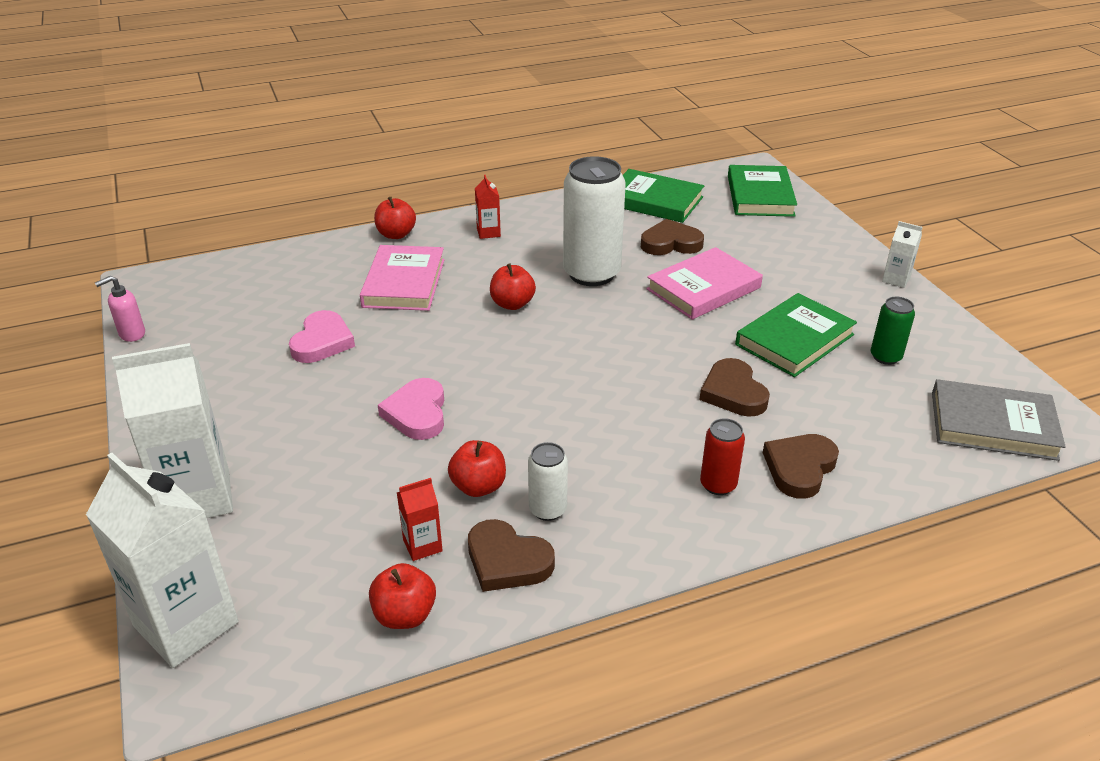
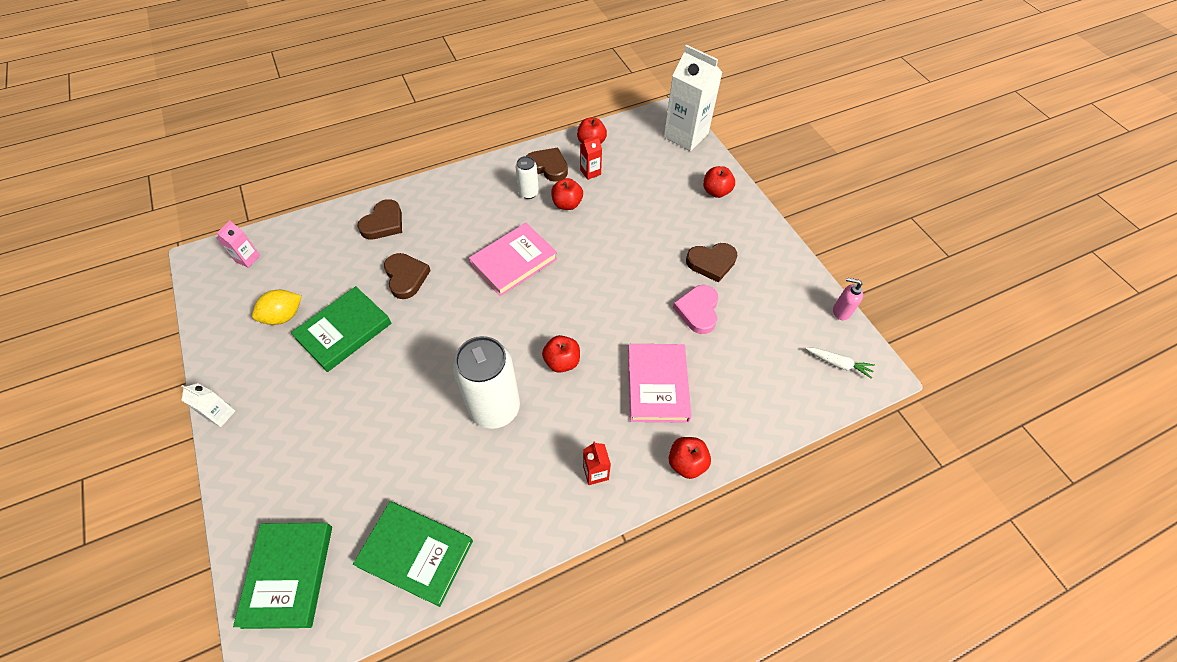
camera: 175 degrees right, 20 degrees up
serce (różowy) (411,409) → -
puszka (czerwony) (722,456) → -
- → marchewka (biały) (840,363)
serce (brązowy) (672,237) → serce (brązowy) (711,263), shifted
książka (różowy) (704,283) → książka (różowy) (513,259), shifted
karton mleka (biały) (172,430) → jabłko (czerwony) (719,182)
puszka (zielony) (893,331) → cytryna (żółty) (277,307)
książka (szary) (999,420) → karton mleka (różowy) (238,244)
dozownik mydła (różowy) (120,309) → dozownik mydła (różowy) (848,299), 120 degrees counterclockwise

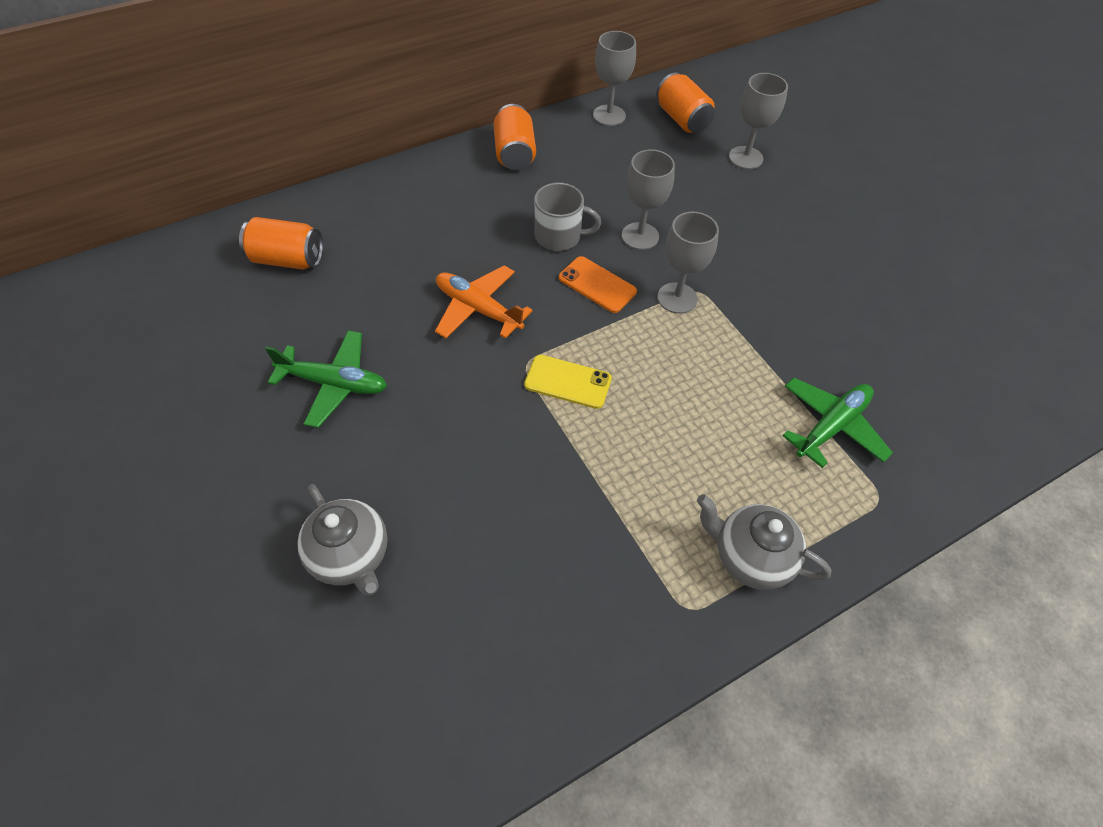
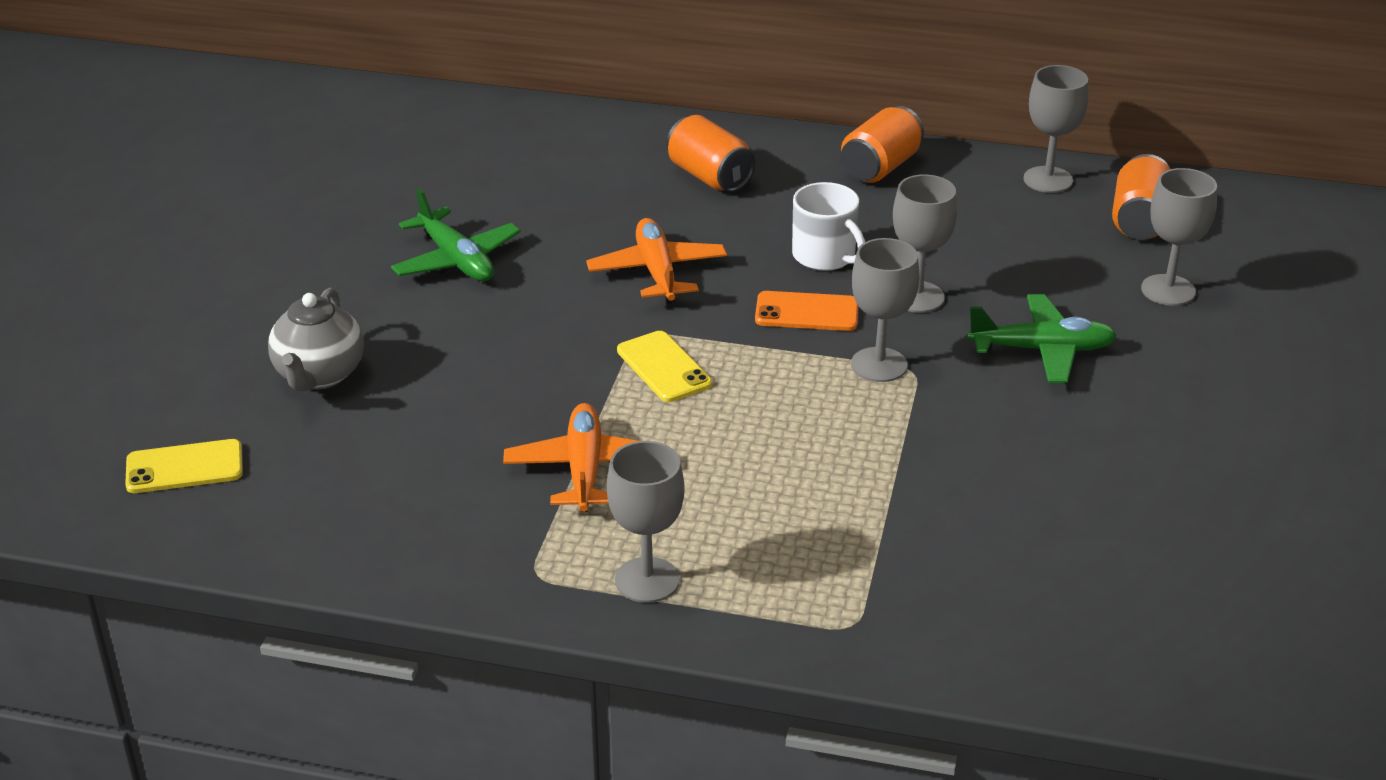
camera: 45 degrees right, 20 degrees down
- → telefon (żółty) (184,466)
- → samolot (pomarańczowy) (570,457)
puszka (pomarańczowy) (281,243) → puszka (pomarańczowy) (711,153), shifted
samolot (zielony) (837,423) → samolot (zielony) (1042,338), shifted
imbryk (szary) (764,542) → kielich (szary) (646,522)
kubek (szary) (567,217) → kubek (biały) (828,226)
telefon (pomarańczowy) (598,284) → telefon (pomarańczowy) (806,311), 75 degrees counterclockwise

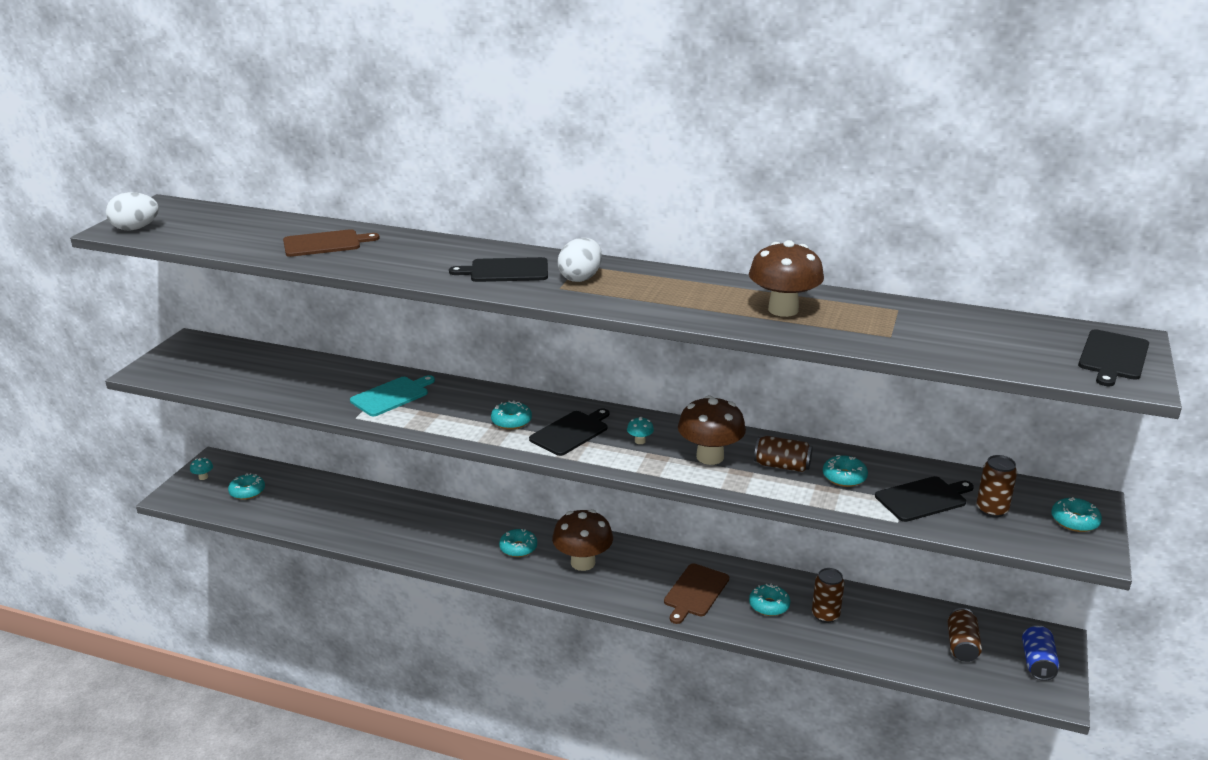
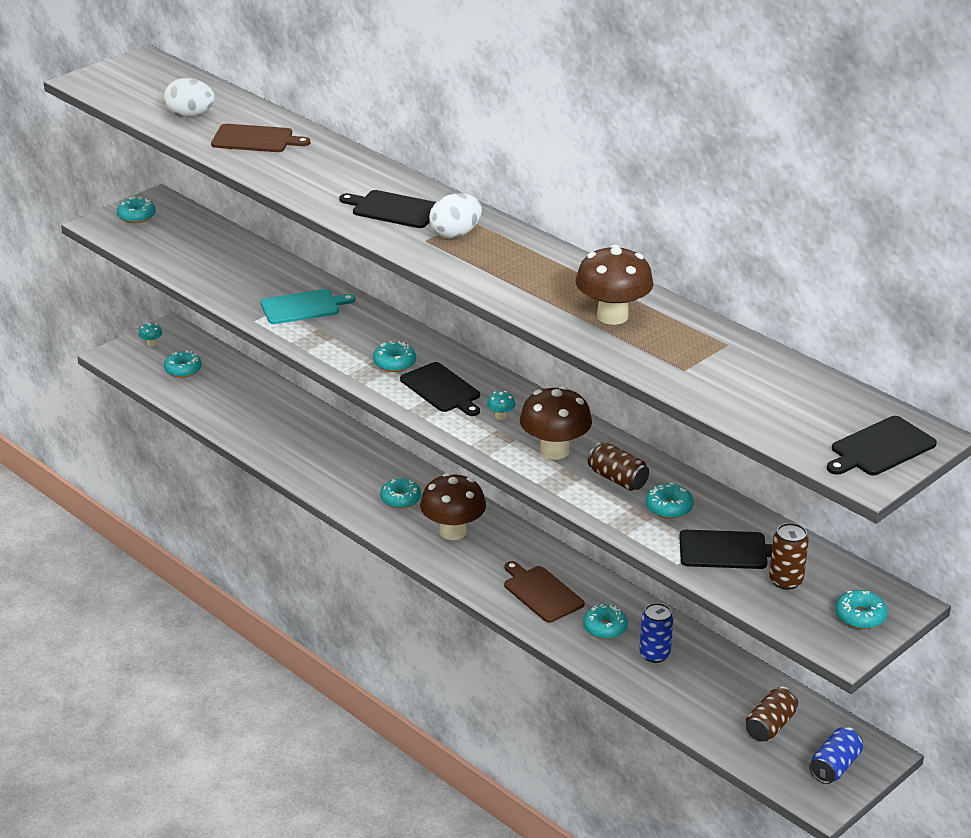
camera: 25 degrees right, 5 degrees up
- → donut (turkusowy) (136,210)
jajko (biały) (132,211) → jajko (biały) (189,97), shifted
puszka (brązowy) (828,595) → puszka (niebieski) (656,633)
deska do krojenia (czarny) (569,432) → deska do krojenia (czarny) (440,389), 75 degrees clockwise
deska do krojenia (brązowy) (696,594) → deska do krojenia (brązowy) (544,592), 90 degrees clockwise

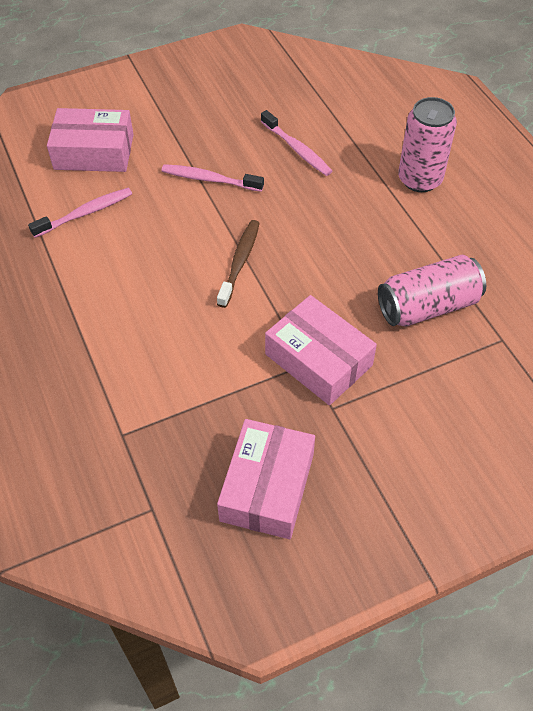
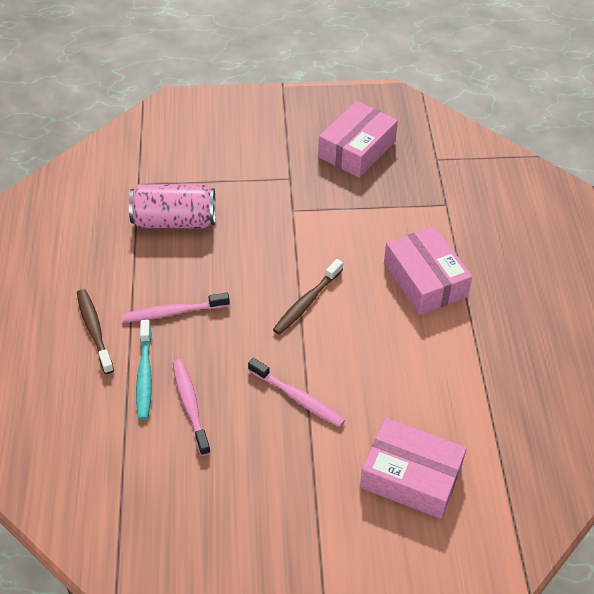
camera: 160 degrees left, 5 degrees down
- → szczoteczka do zębów (turkusowy) (144,370)
szczoteczka do zębów (różowy) (80,213) → szczoteczka do zębów (różowy) (176,307), shifted
pudełko (różowy) (321,350) → pudełko (różowy) (428,270), shifted
puszka (różowy) (427,144) → szczoteczka do zębów (brązowy) (95,331)

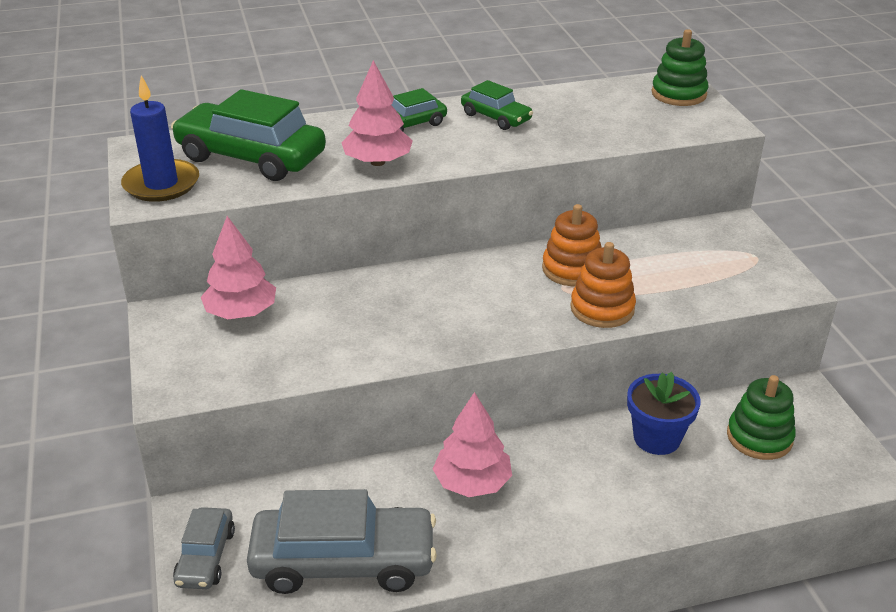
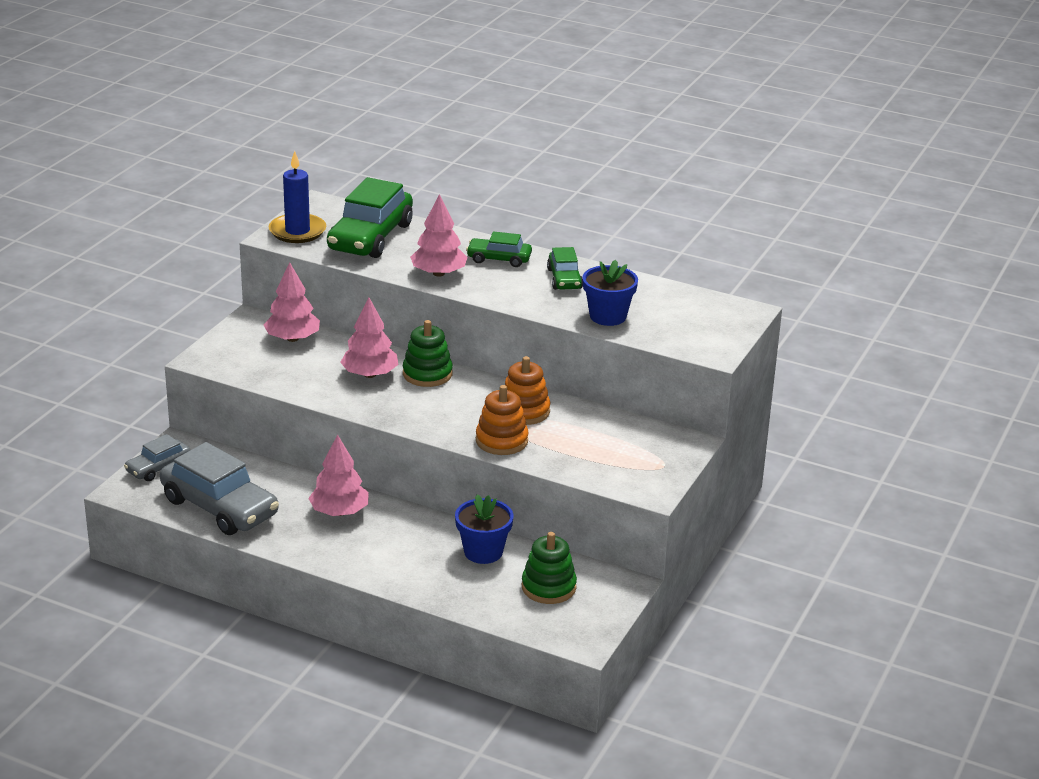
camera: 40 degrees right, 5 degrees down
- → drzewko (różowy) (369,337)
- → doniczka (niebieski) (610,293)
zabawka nakładanka (zielony) (680,67) → zabawka nakładanka (zielony) (428,353), shifted
samochód (zielony) (248,135) → samochód (zielony) (370,217), 135 degrees counterclockwise

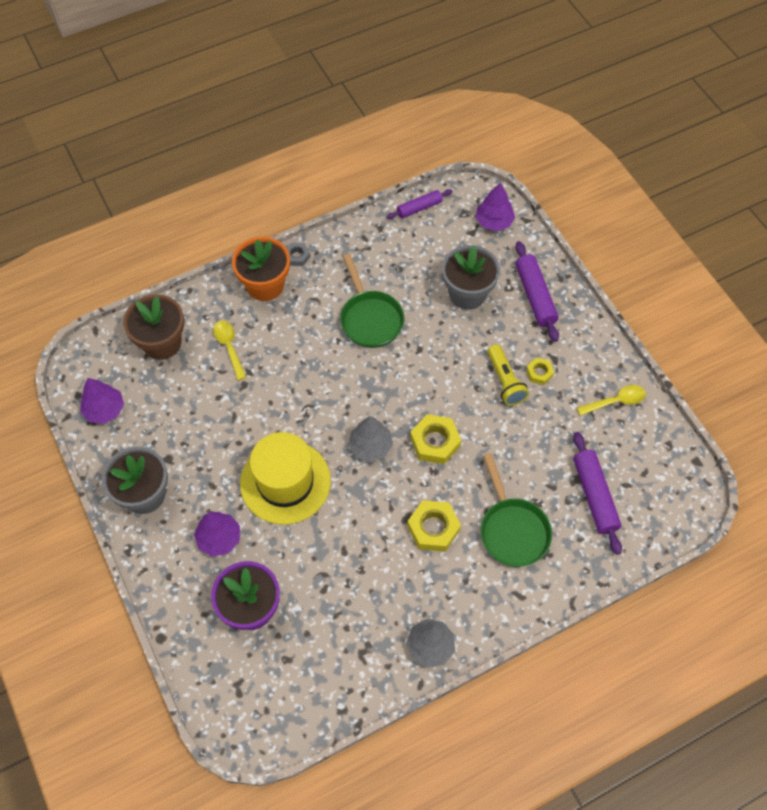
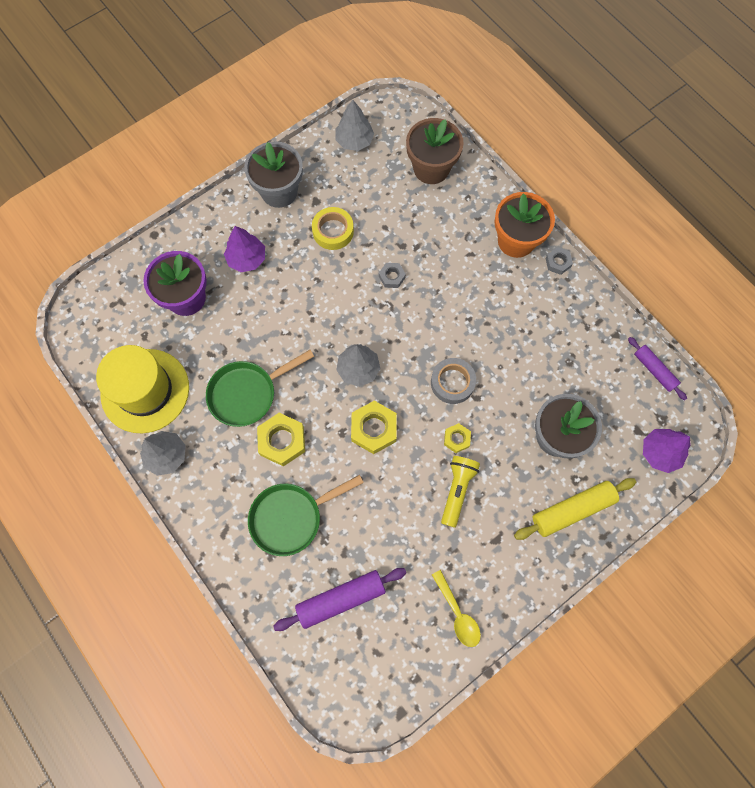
camera: 80 degrees right, 10 degrees up
łyżka (żółty) (229,350) → -
- → taśma klejąca (żółty) (333,228)
- → nakrętka (szary) (392,275)
- → taśma klejąca (szary) (453,381)
kapelusz (żółty) (285,478) → kapelusz (żółty) (142,389), shifted
patelnia (zielony) (372,301) → patelnia (zielony) (260,388), shifted
nakrętka (żółty) (540,371) → nakrętka (żółty) (457,438), shifted
drzewko (fioletowy) (102,401) → drzewko (szary) (354,125)
wałek do ciasta (fioletowy) (537,291) → wałek do ciasta (żółty) (575,509)
latarka (żółty) (508,375) → latarka (żółty) (460,492), 135 degrees clockwise

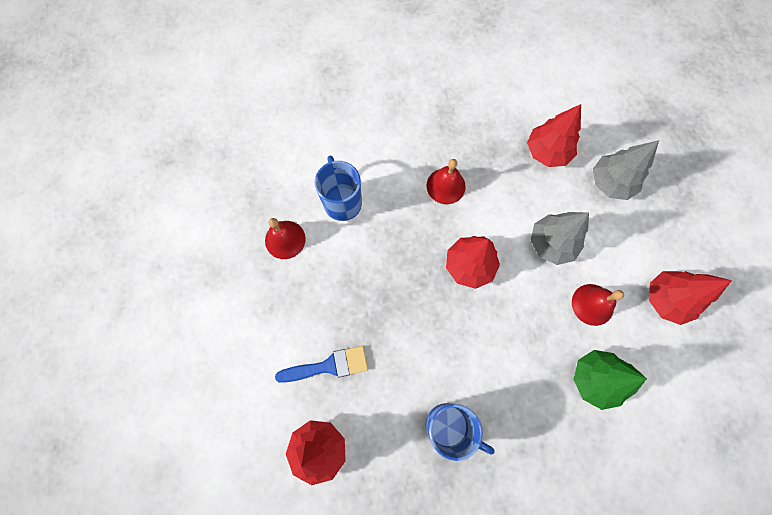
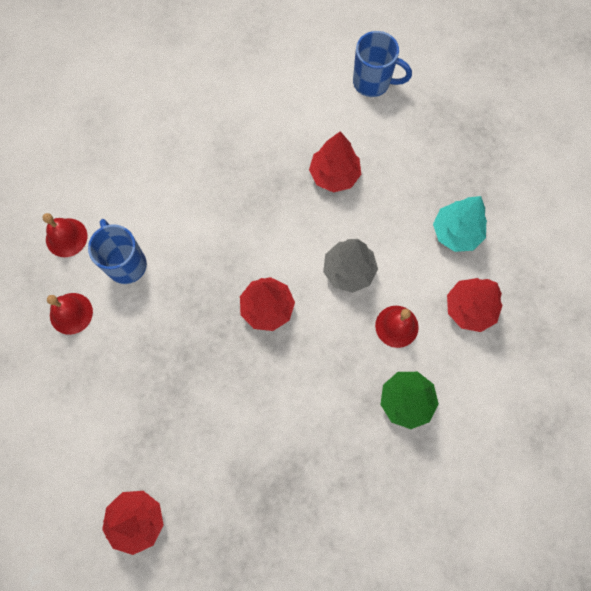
camera: 10 degrees left, 0 degrees up
pędzel (niebieski) (321,364) → -
drzewko (szary) (626,170) → -
- → drzewko (turkusowy) (460,224)
dzwonek (czerwony) (446,181) → dzwonek (czerwony) (65,235), shifted
kubek (niebieski) (460,432) → kubek (niebieski) (382,64), shifted

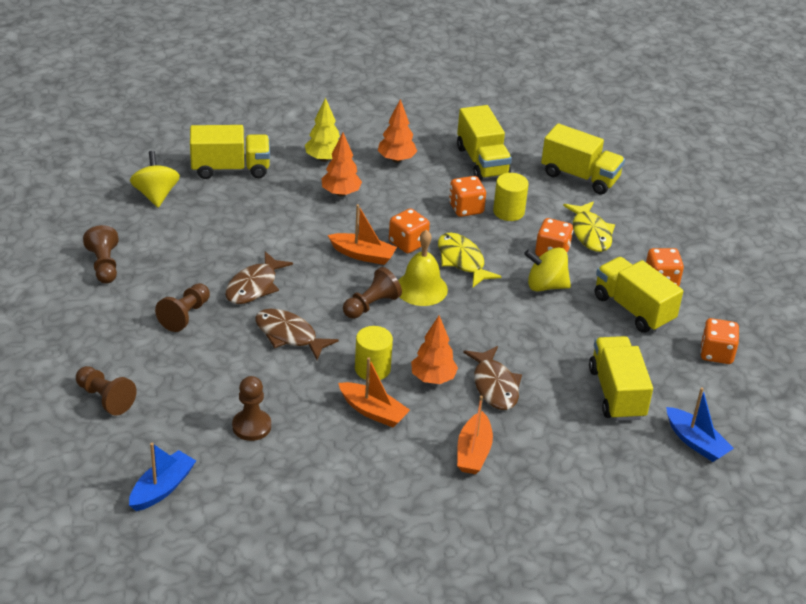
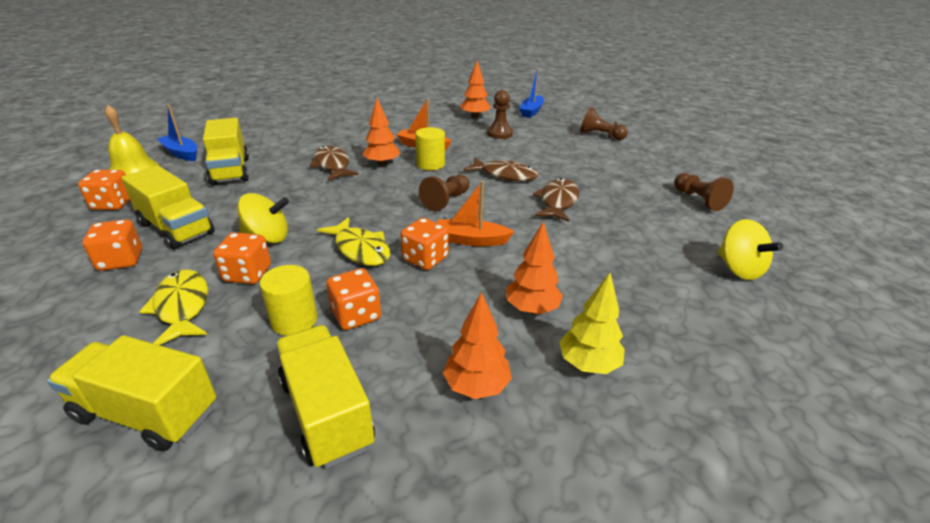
camera: 170 degrees right, 5 degrees down
pionek (brązowy) (182,307) → -
ciężarówka (żółty) (230,152) → -
łódka (pomarańczowy) (475,435) → -
- → drzewko (pomarańczowy) (475,89)
dzwonek (żółty) (423,268) → dzwonek (żółty) (132,140), shifted

